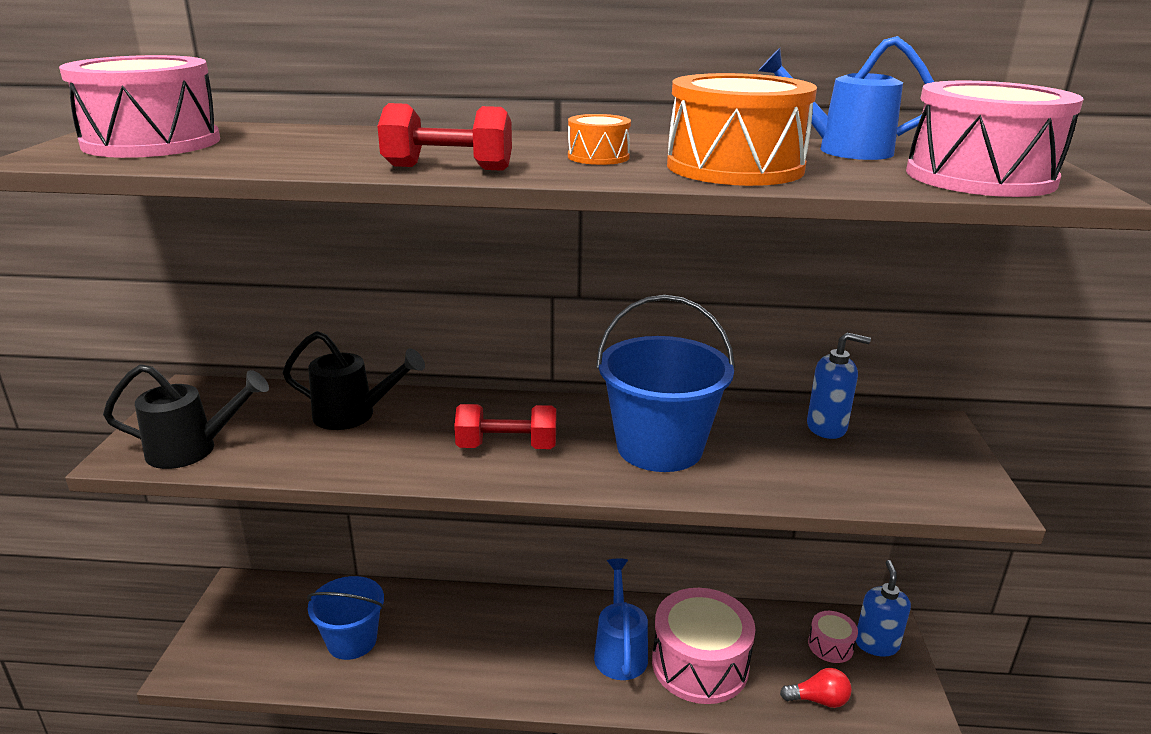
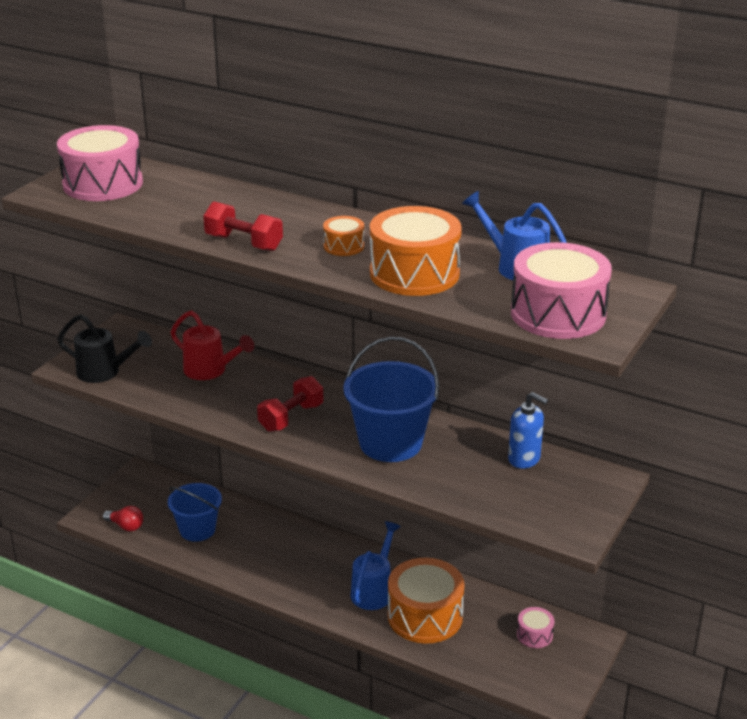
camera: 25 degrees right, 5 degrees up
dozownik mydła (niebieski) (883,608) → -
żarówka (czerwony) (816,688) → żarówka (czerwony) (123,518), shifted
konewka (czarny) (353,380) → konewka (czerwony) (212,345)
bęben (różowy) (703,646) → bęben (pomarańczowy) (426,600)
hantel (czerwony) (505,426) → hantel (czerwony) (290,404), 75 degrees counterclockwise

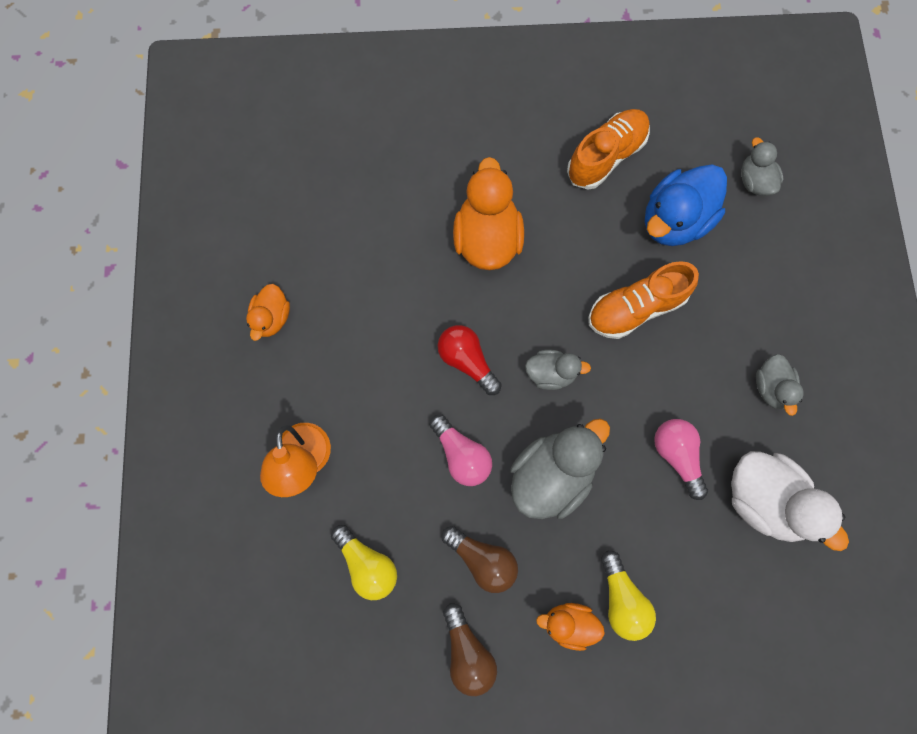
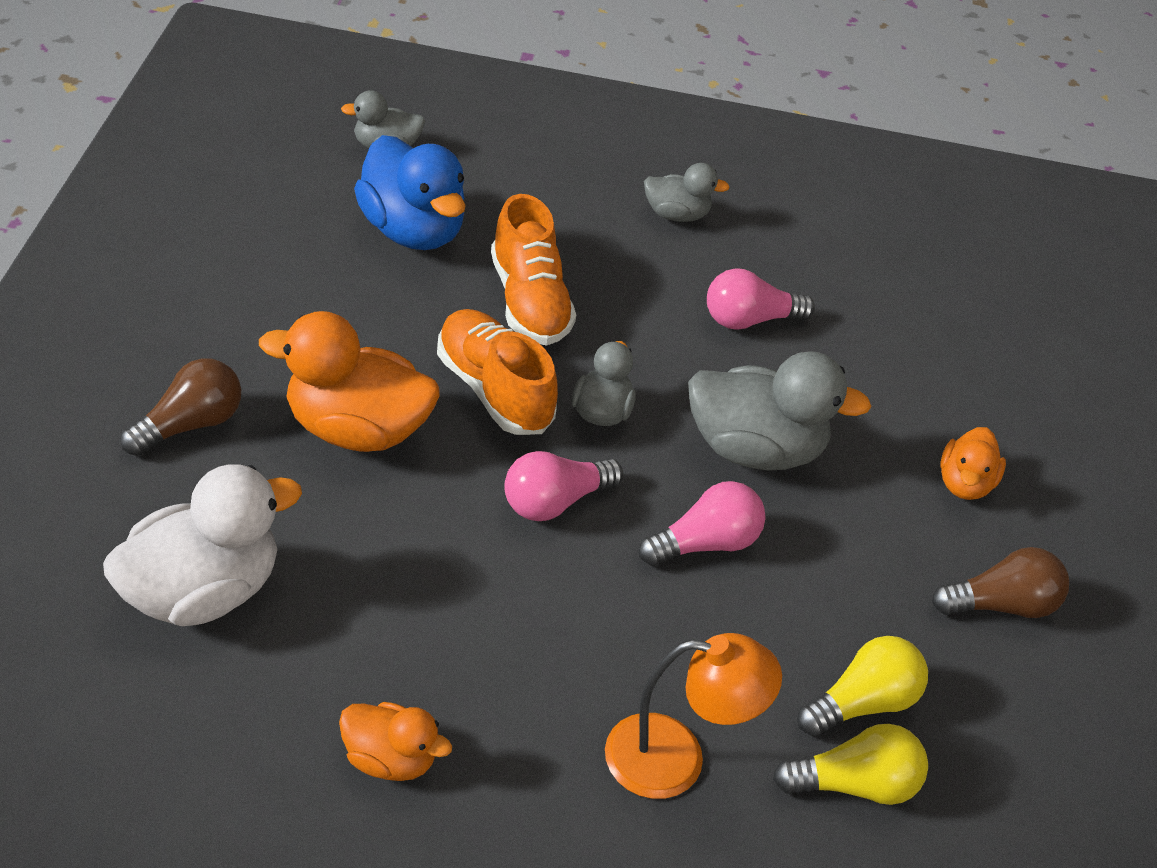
camera: 85 degrees left, 30 degrees down
żarówka (brązowy) (480,559) → żarówka (brązowy) (180,407), shifted
but (pomarańczowy) (608,149) → but (pomarańczowy) (497,372), shifted
żarówka (żółty) (628,596) → żarówka (żółty) (850,764), shifted
kaczka (biały) (790,501) → kaczka (biały) (202,545), shifted
żarówka (czerwony) (469,360) → żarówka (różowy) (563,486)
kaczka (szary) (560,469) → kaczka (szary) (780,410), 135 degrees clockwise

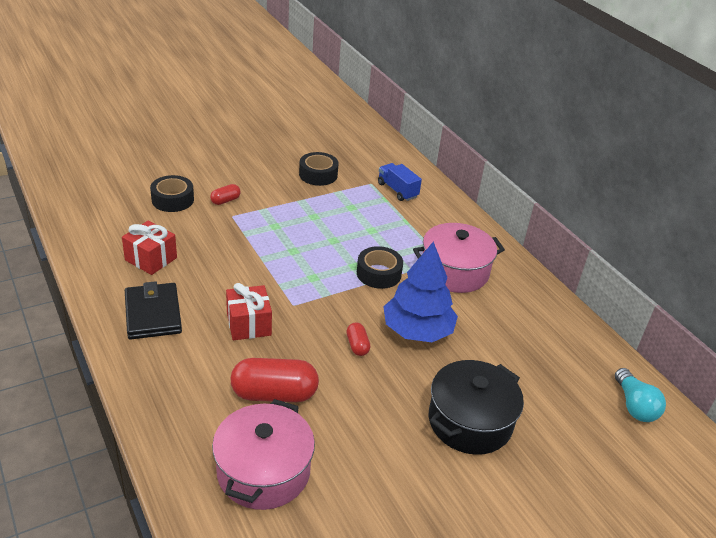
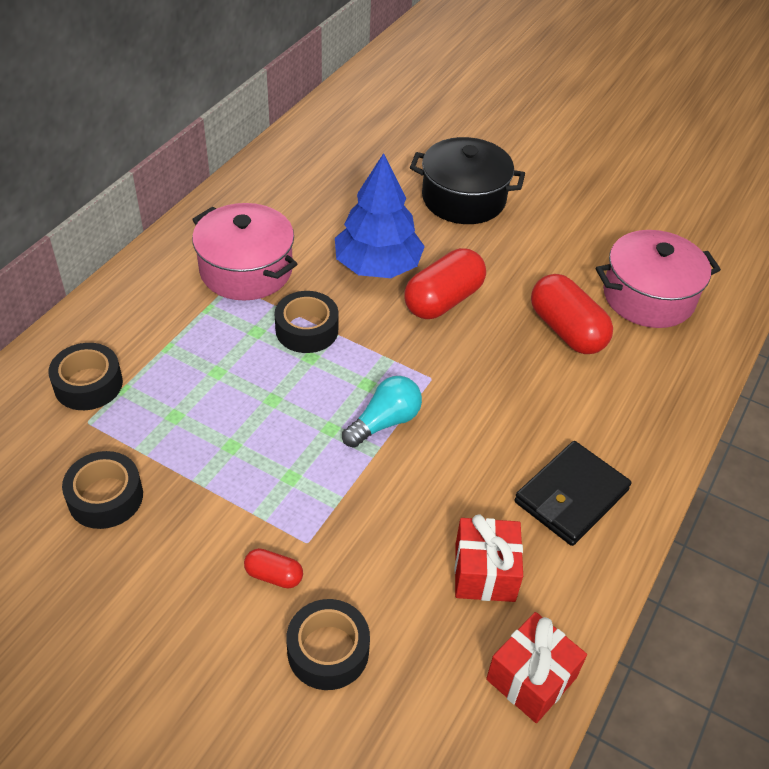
camera: 120 degrees left, 10 degrees up
prezent (czerwony) (249,311) → prezent (czerwony) (536,667), shifted
żarówka (turkusowy) (640,395) → żarówka (turkusowy) (382,412), shifted
ciężarówka (niebieski) (400,182) → taśma klejąca (czarny) (85,376)
kapsułka (czerwony) (358,339) → kapsułka (czerwony) (445,283), x2.03

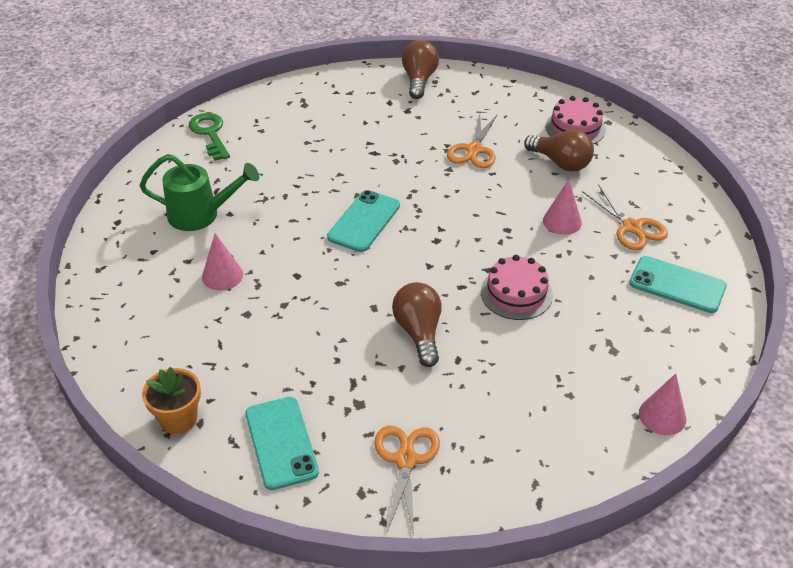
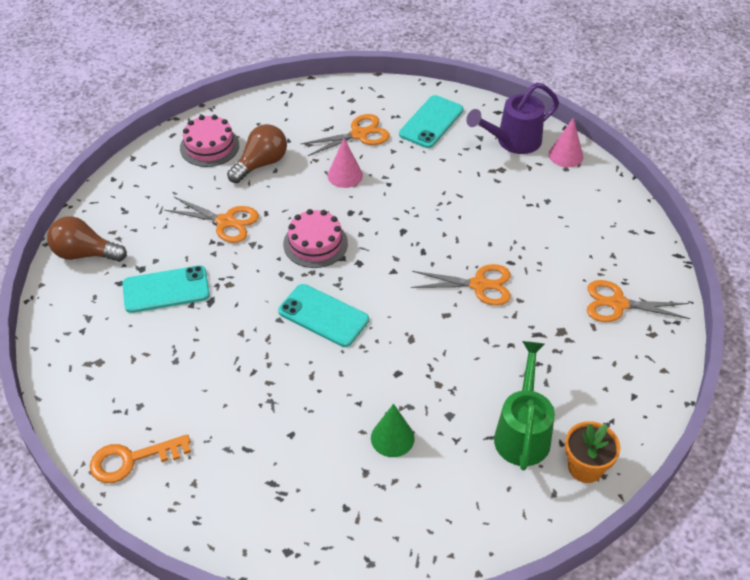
camera: 85 degrees left, 5 degrees up
- → konewka (fioletowy) (512,118)
konewka (zielony) (199,192) → konewka (zielony) (524,405), shifted
telefon (turkusowy) (282,443) → telefon (turkusowy) (166,289), shifted
tort (różowy) (517,287) → tort (różowy) (315,238), shifted
żarówka (brązowy) (417,324) → nożyczki (pomarańczowy) (461,284)
klucz (zielony) (209,137) → klucz (pomarańczowy) (140,458)
stożek (różowy) (222,261) → stożek (zielony) (392,430)

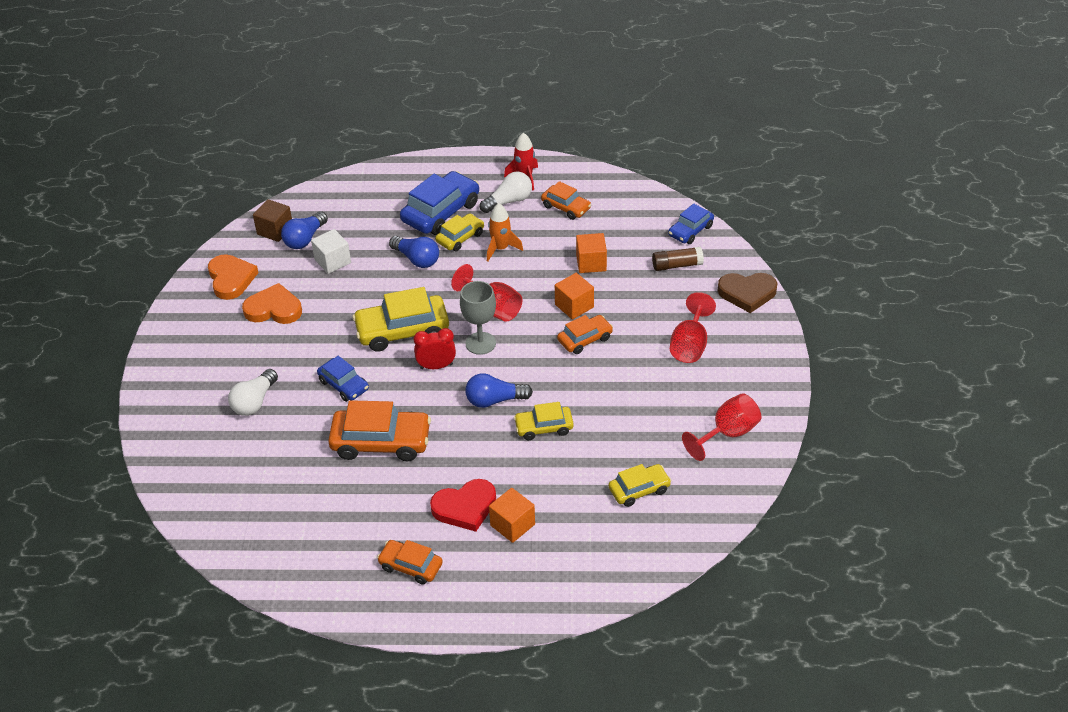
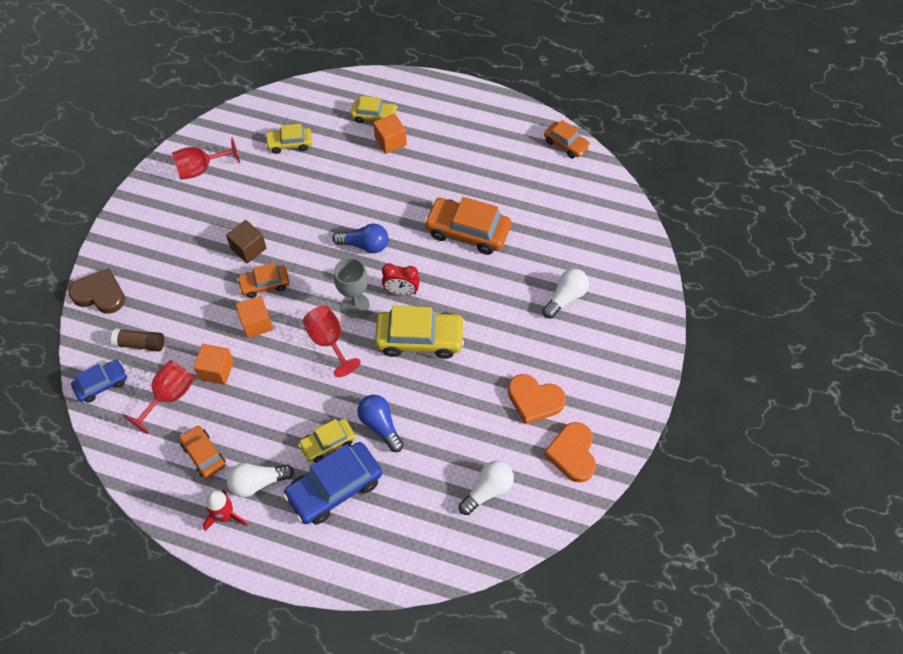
camera: 165 degrees left, 15 degrees up
sześcian (biały) (331,251) → -
samochód (niebieski) (343,379) → -
serce (czerwony) (463,505) → -
rakieta (pomarańczowy) (505,232) → -
sześcian (brązowy) (272,220) → sześcian (brązowy) (246,242), shifted
samochód (pomarańczowy) (410,562) → samochód (pomarańczowy) (567,139), shifted
samochód (żółty) (544,421) → samochód (żółty) (374,109), shifted
kielich (czerwony) (693,327) → kielich (czerwony) (158,397), shifted
żarówka (niebieski) (304,230) → żarówka (biały) (486,488)

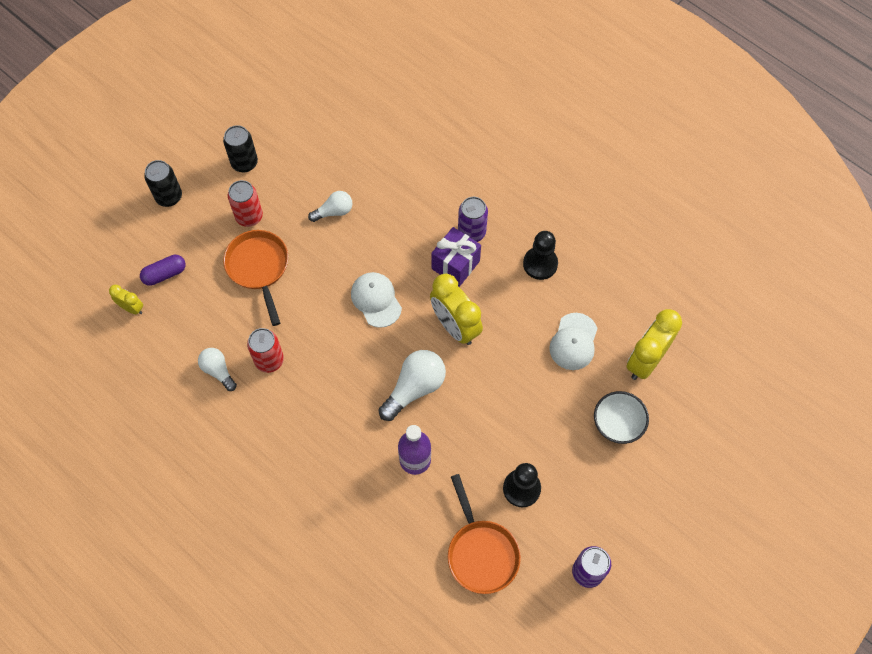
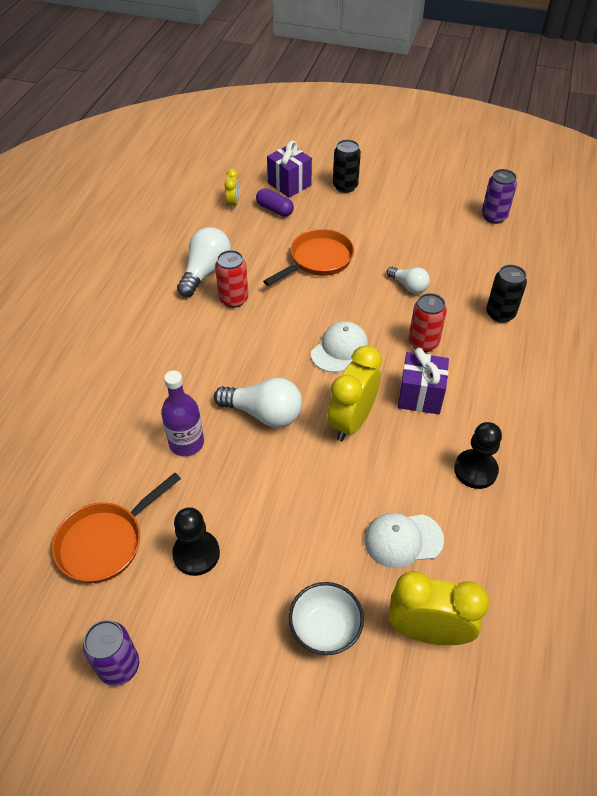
camera: 65 degrees right, 15 degrees down
- → prezent (fioletowy) (289,169)
puszka (czarny) (240,148) → puszka (czarny) (506,294), shifted
puszka (czerwony) (245,203) → puszka (czerwony) (428,322), shifted
puszka (fioletowy) (473,219) → puszka (fioletowy) (499,196), shifted
żarówka (biały) (217,369) → żarówka (biały) (204,262), x1.65

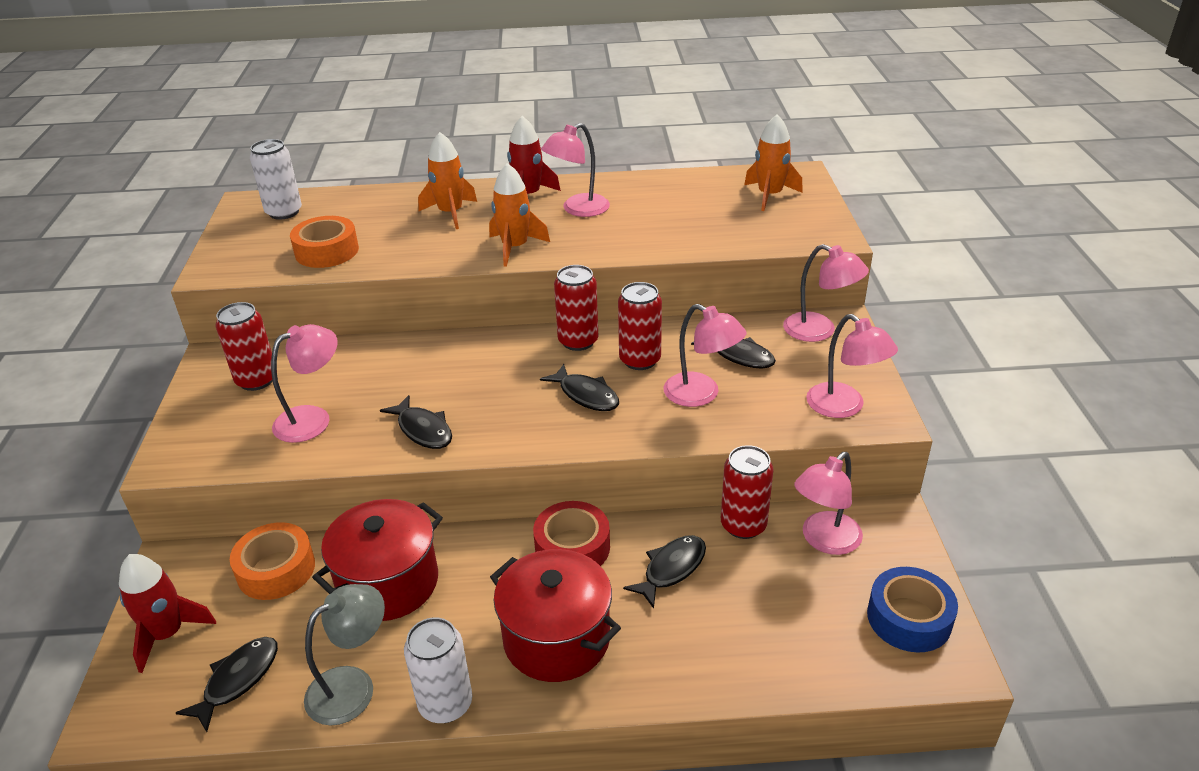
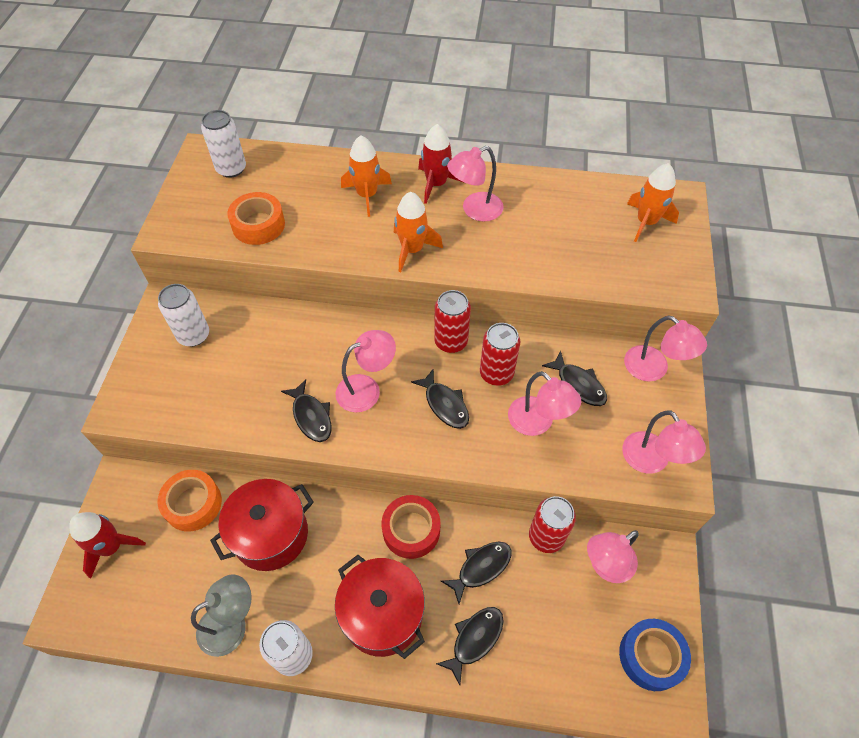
camera: 10 degrees right, 20 degrees up
ryba (czarny) (227,684) → ryba (czarny) (469,646), shifted
lampka (różowy) (304,383) → lampka (różowy) (366,371), shifted
puszka (czerwony) (244,346) → puszka (biały) (183,315)

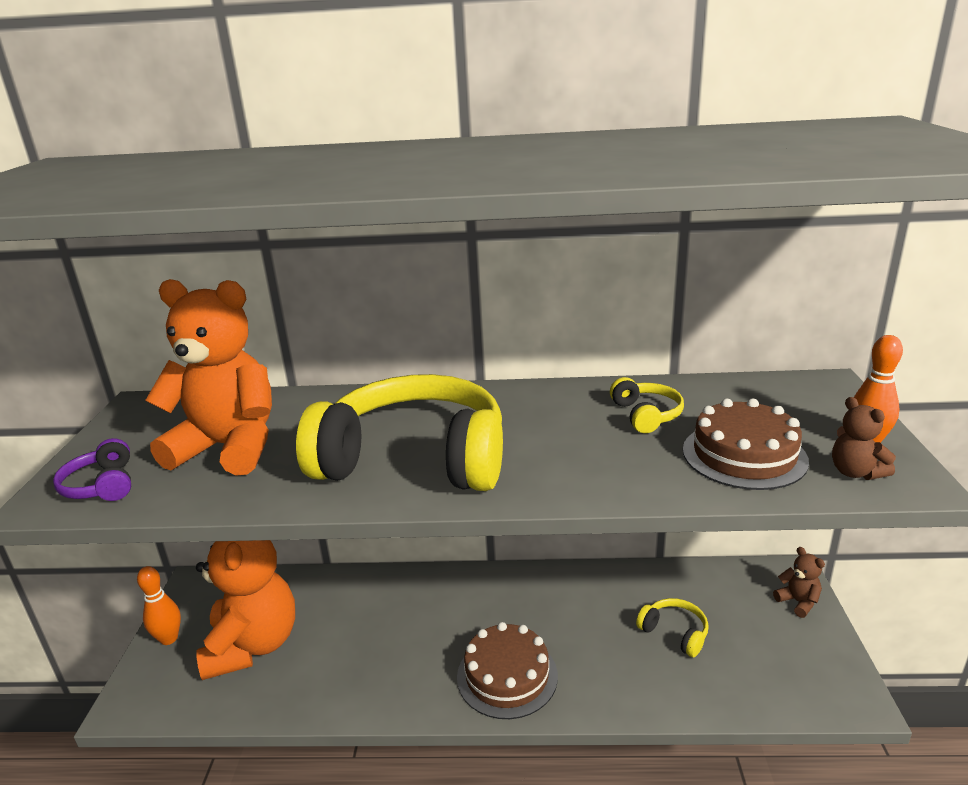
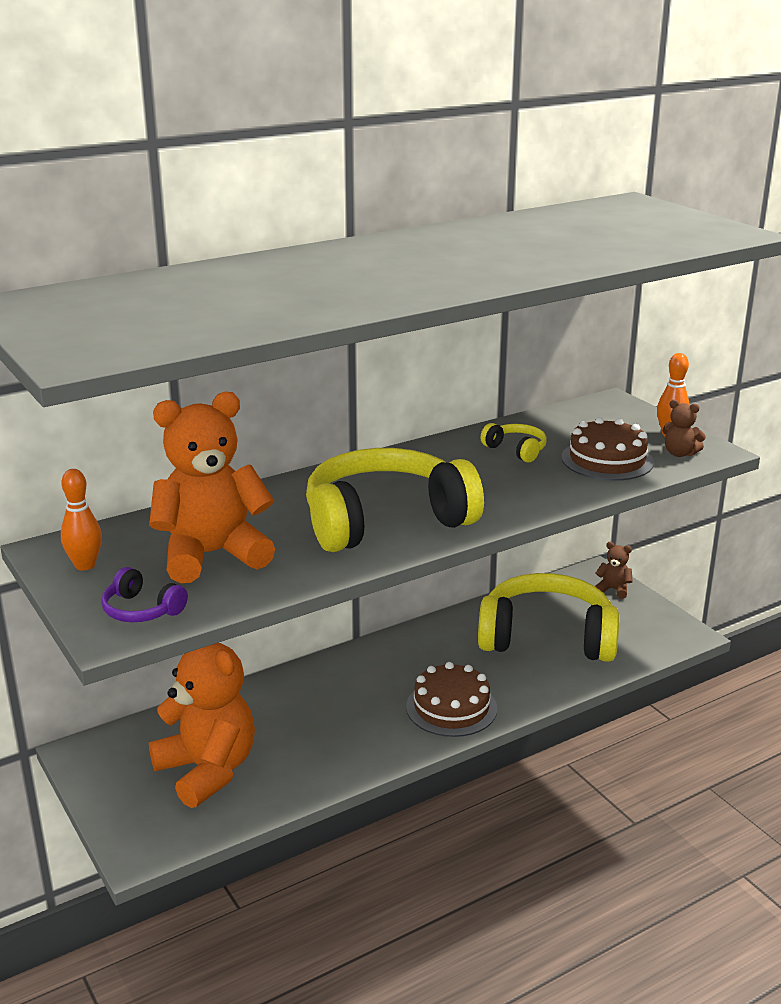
camera: 35 degrees left, 0 degrees up
kręgiel (pomarańczowy) (159,605) → kręgiel (pomarańczowy) (81,520), shifted
słuchawki (żółty) (672,627) → słuchawki (żółty) (548,617), x2.41

